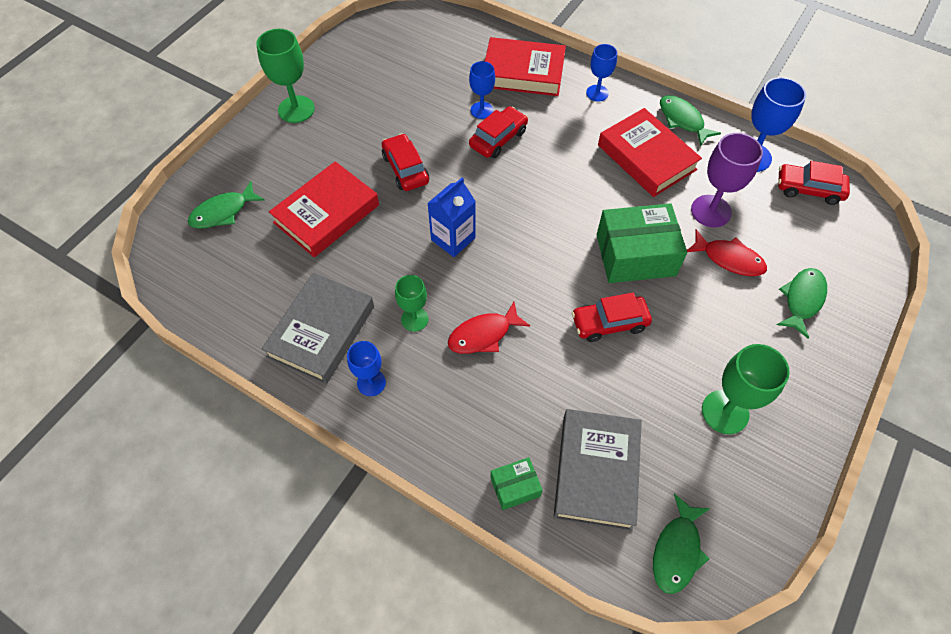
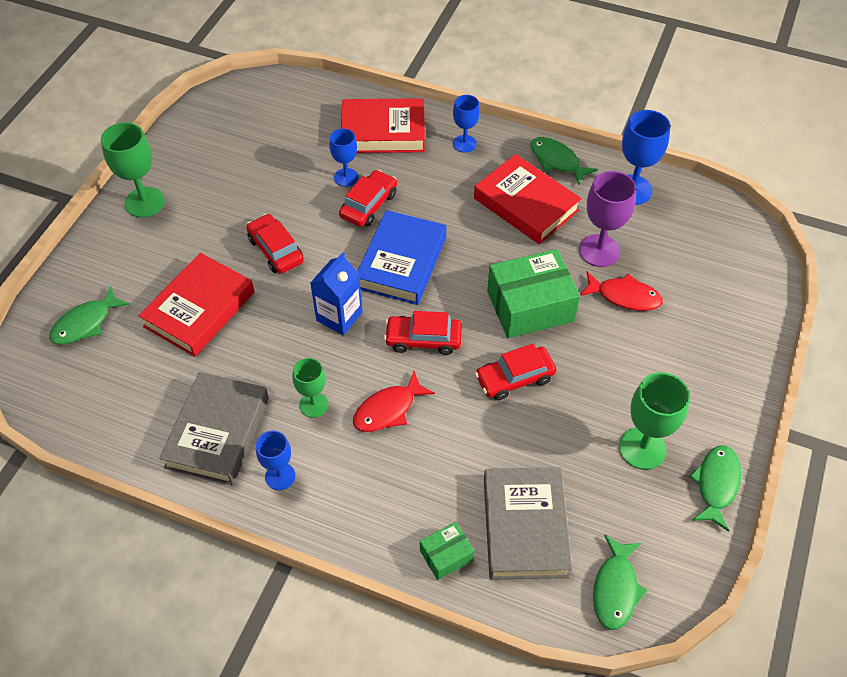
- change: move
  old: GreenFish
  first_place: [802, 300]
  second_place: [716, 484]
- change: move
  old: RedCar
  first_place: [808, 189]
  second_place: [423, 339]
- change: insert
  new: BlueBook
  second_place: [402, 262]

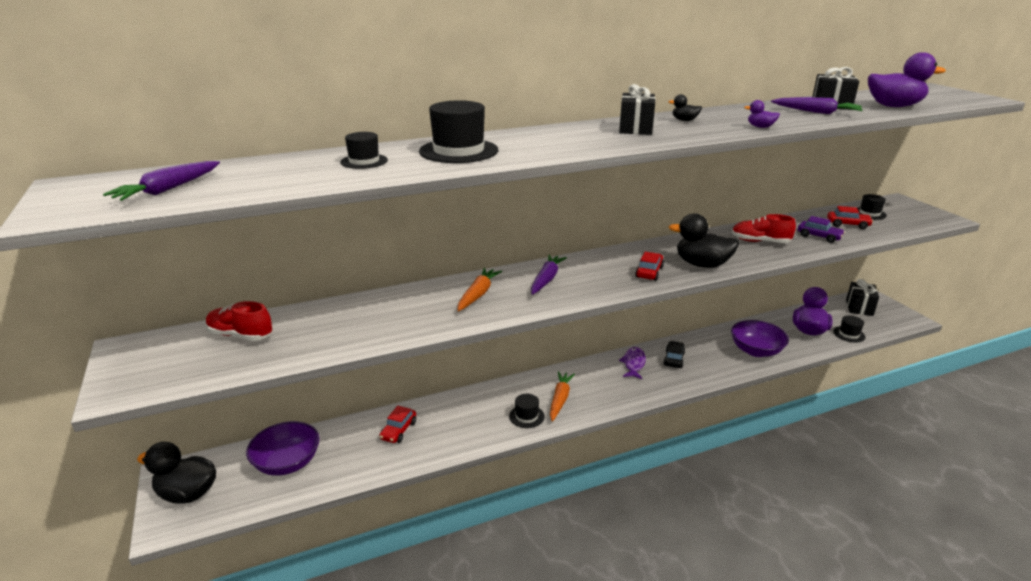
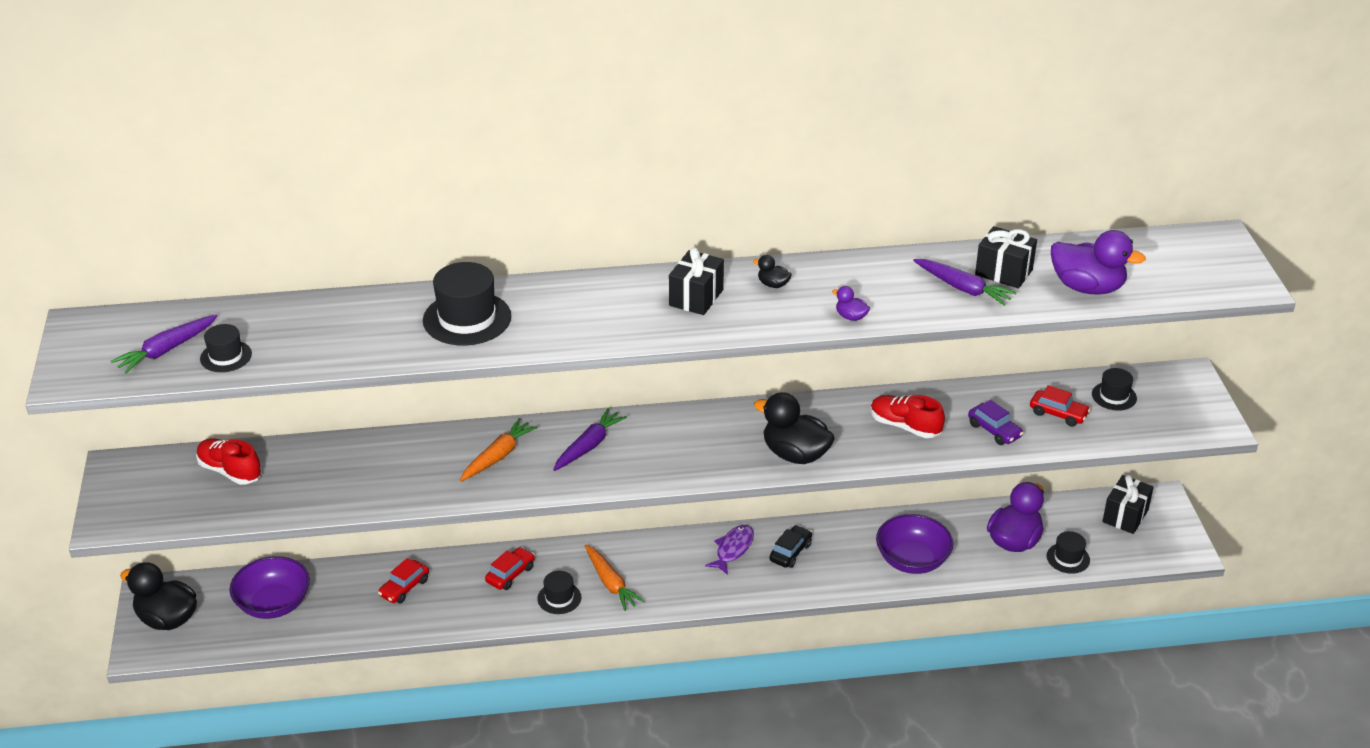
- change: move
  old: BlackHat
  first_place: [364, 161]
  second_place: [226, 356]
- change: rotate
  old: OrangeCarrot
  first_place: [560, 399]
  second_place: [610, 583]
  degrees: 120
- change: move
  old: RedCar
  first_place: [649, 272]
  second_place: [510, 574]

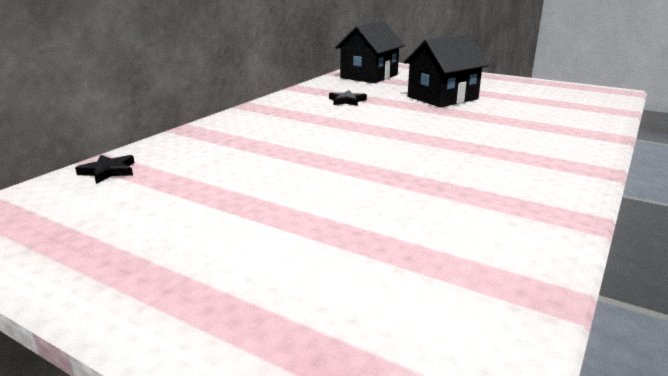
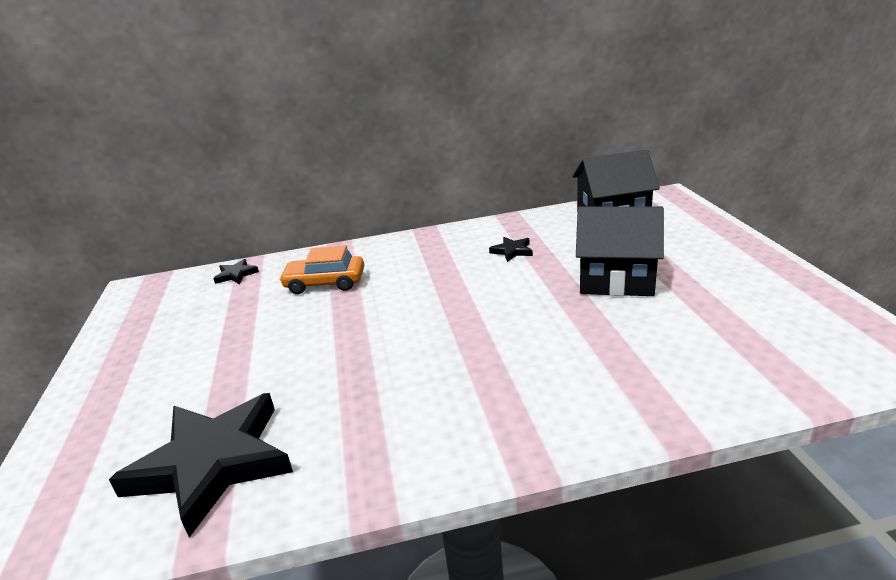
- change: insert
  new: BlackStar
  second_place: [212, 463]
- change: insert
  new: OrangeCar
  second_place: [325, 283]

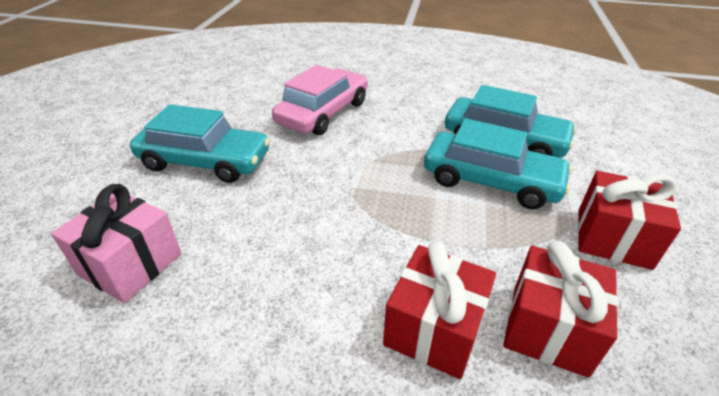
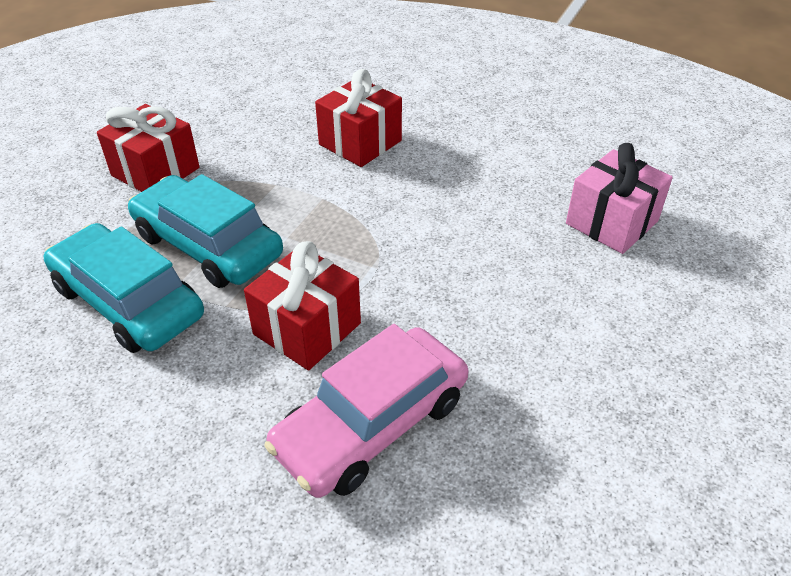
- change: delete
  old: TurquoiseCar
  first_place: [205, 161]
- change: move
  old: RedGift
  first_place: [548, 328]
  second_place: [307, 329]

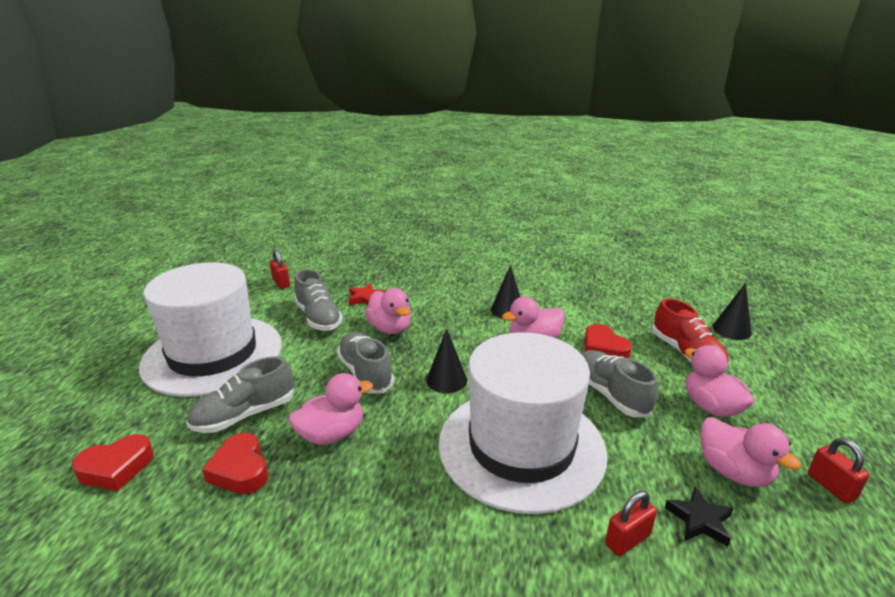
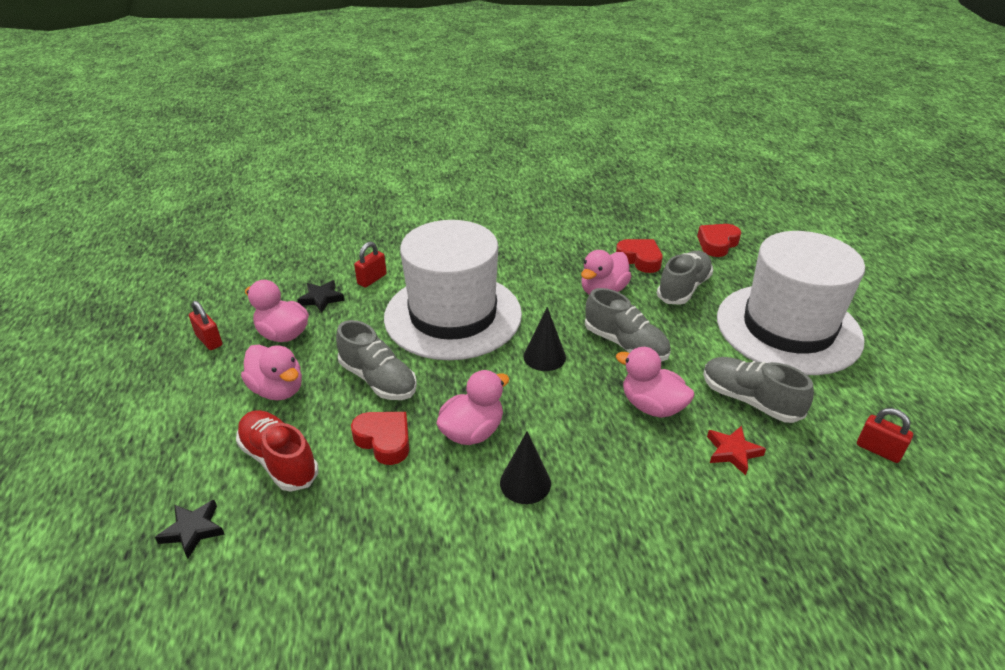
- change: replace
  old: BlackCone
  new: BlackStar
  first_place: [731, 330]
  second_place: [193, 530]

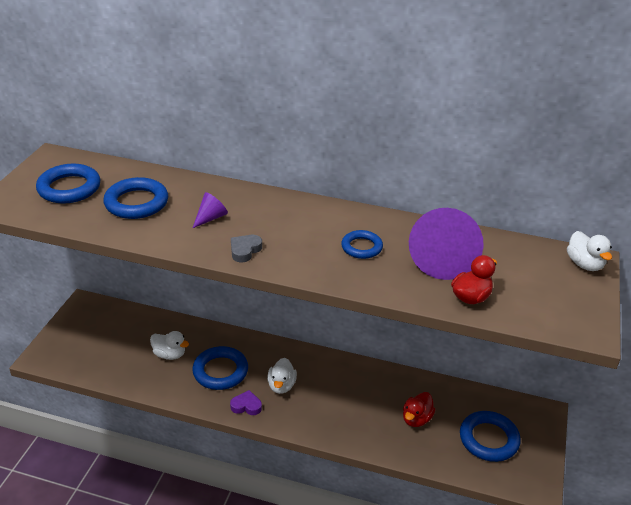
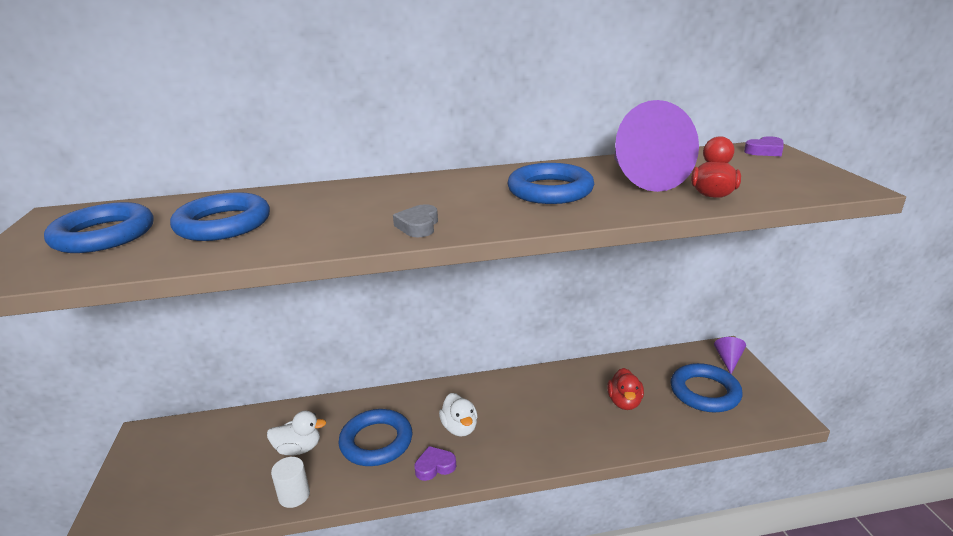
- change: move
  old: PurpleCone
  first_place: [211, 218]
  second_place: [728, 360]
- change: resize
  old: BlueRing
  first_place: [361, 247]
  second_place: [550, 190]
  factor: 1.63
- change: replace
  old: WhiteDuck
  new: PurpleHeart
  first_place: [584, 264]
  second_place: [765, 151]
- change: insert
  new: WhiteCylinder
  second_place: [294, 495]

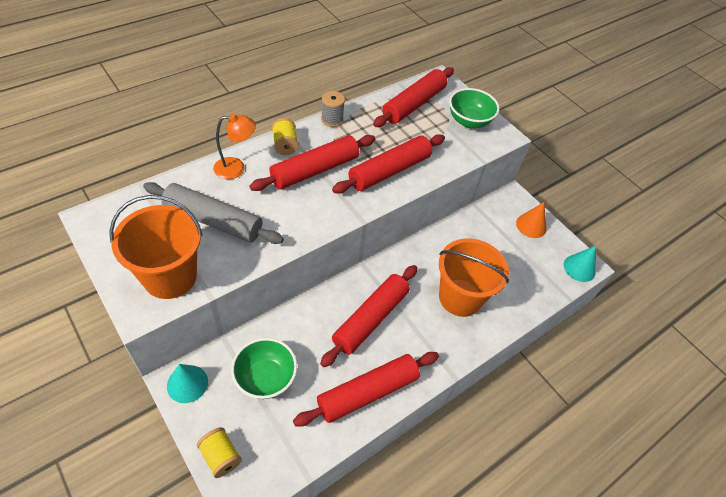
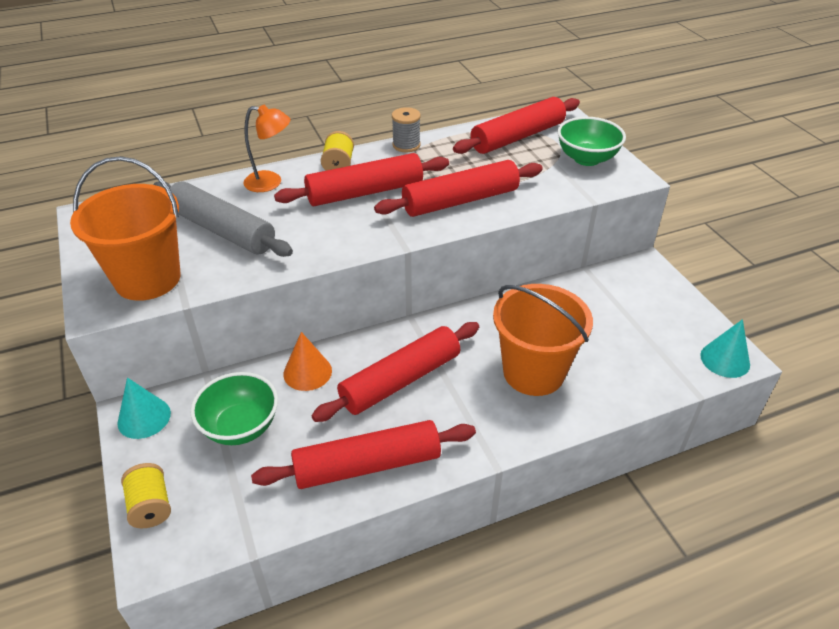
- change: move
  old: OrangeCone
  first_place: [531, 225]
  second_place: [307, 372]

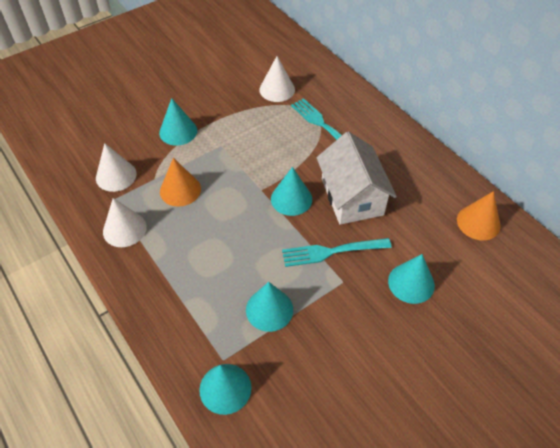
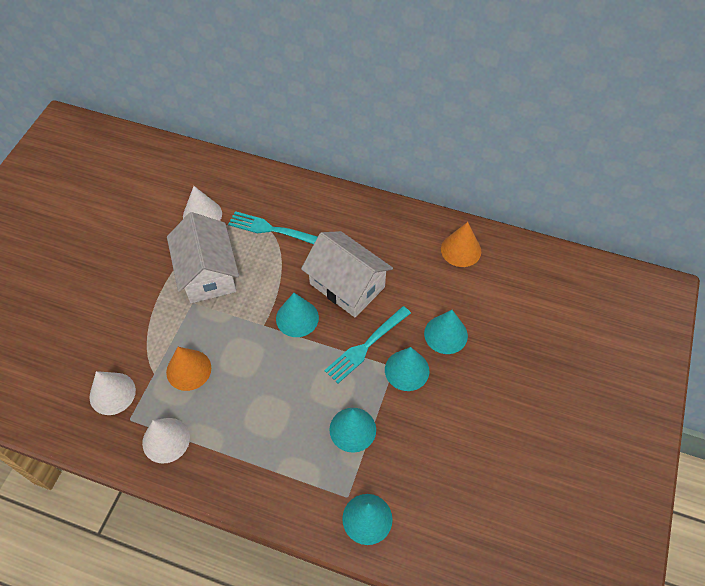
- change: move
  old: TurquoiseCone
  first_place: [178, 131]
  second_place: [407, 370]
- change: insert
  new: WhiteHouse
  second_place: [207, 273]

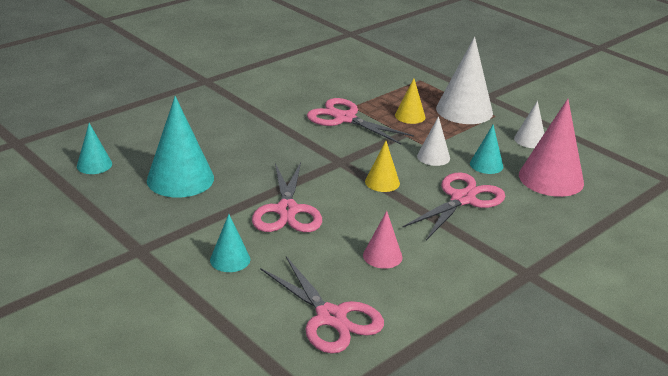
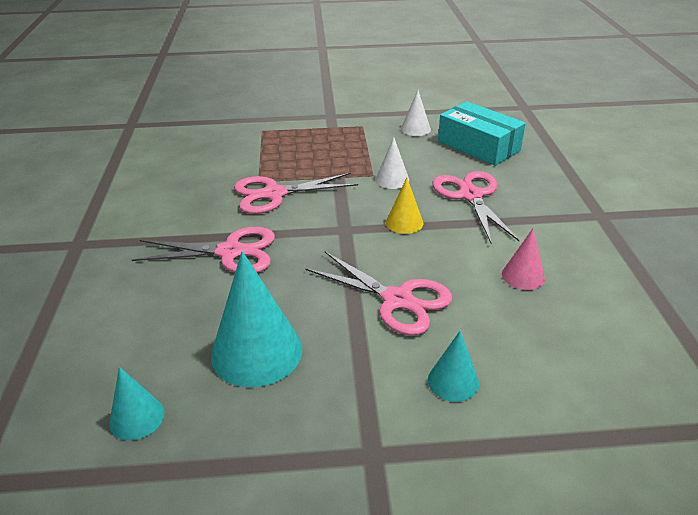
- change: move
  old: PinkScissors
  first_place: [331, 317]
  second_place: [231, 252]
- change: delete
  old: YellowCone
  first_place: [410, 116]
- change: delete
  old: WhiteCone
  first_place: [464, 110]
- change: delete
  old: TurquoiseCone
  first_place: [486, 165]
- change: replace
  old: PinkCone
  new: TurquoiseBox
  first_place: [551, 178]
  second_place: [478, 146]

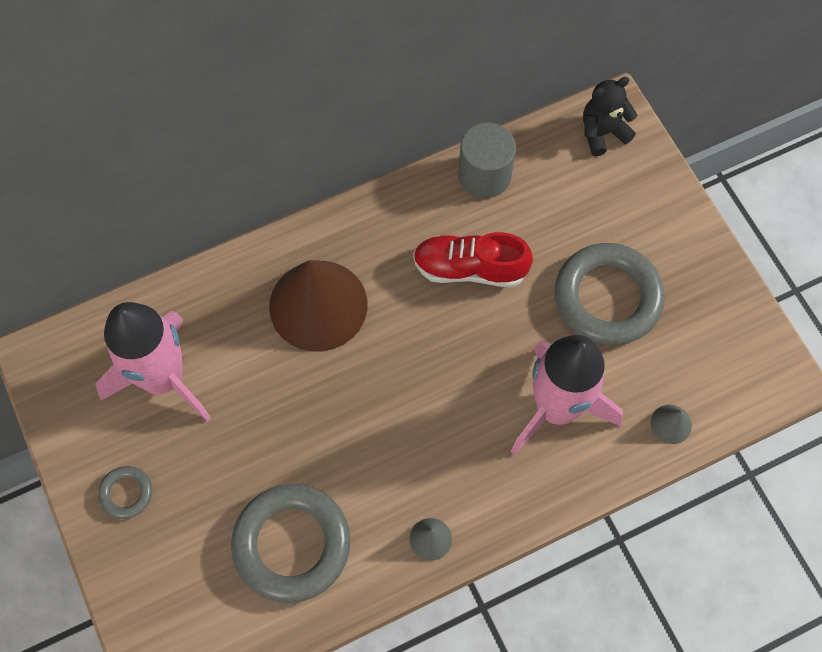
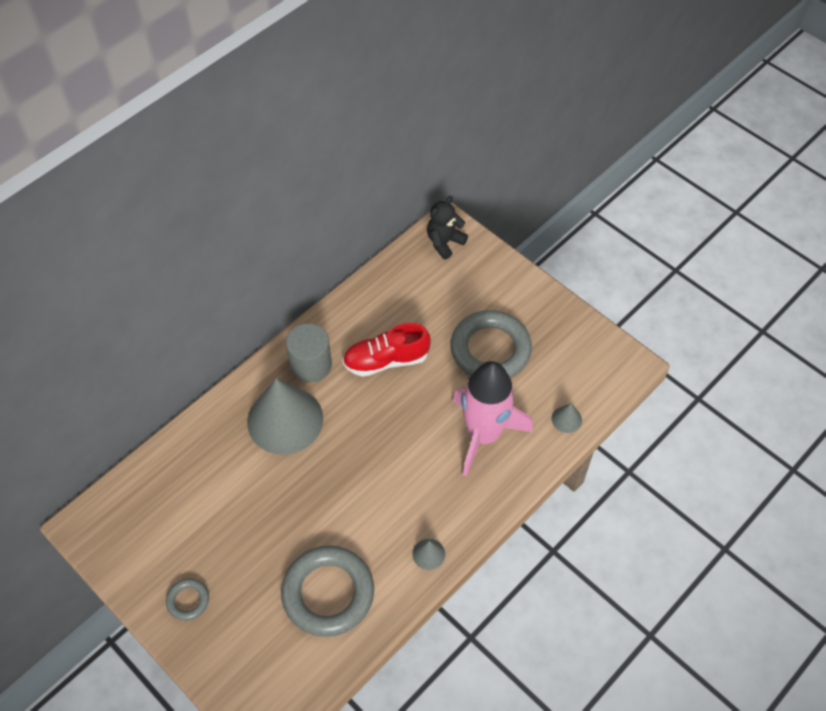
- change: delete
  old: PinkRocket
  first_place: [163, 378]
- change: recolor
  old: BrownCone
  new: GreyCone
  first_place: [318, 305]
  second_place: [285, 420]
- change: move
  old: GreyCylinder
  first_place: [484, 175]
  second_place: [311, 365]

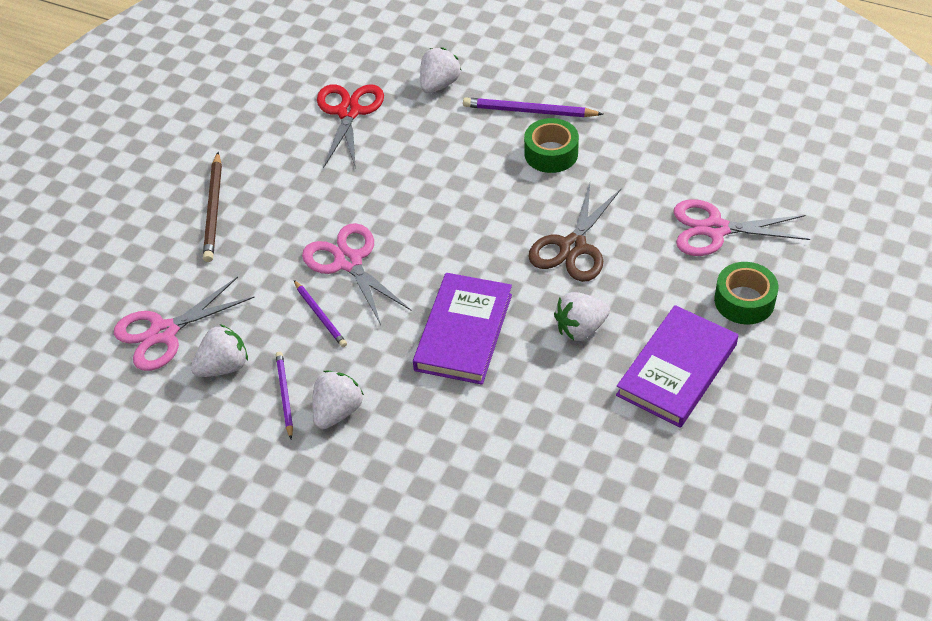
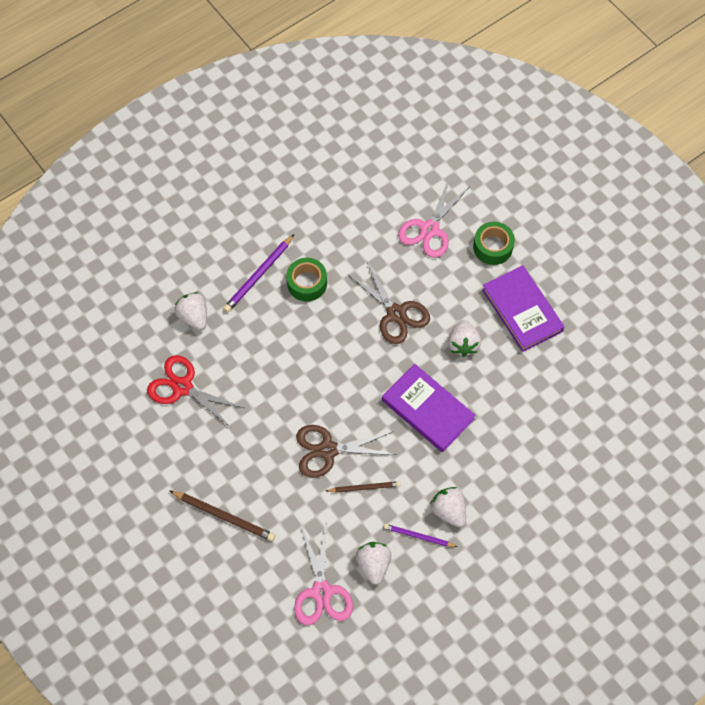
- change: recolor
  old: PurplePencil
  new: BrownPencil
  first_place: [320, 315]
  second_place: [364, 487]
- change: recolor
  old: PinkScissors
  new: BrownScissors
  first_place: [348, 262]
  second_place: [328, 450]

